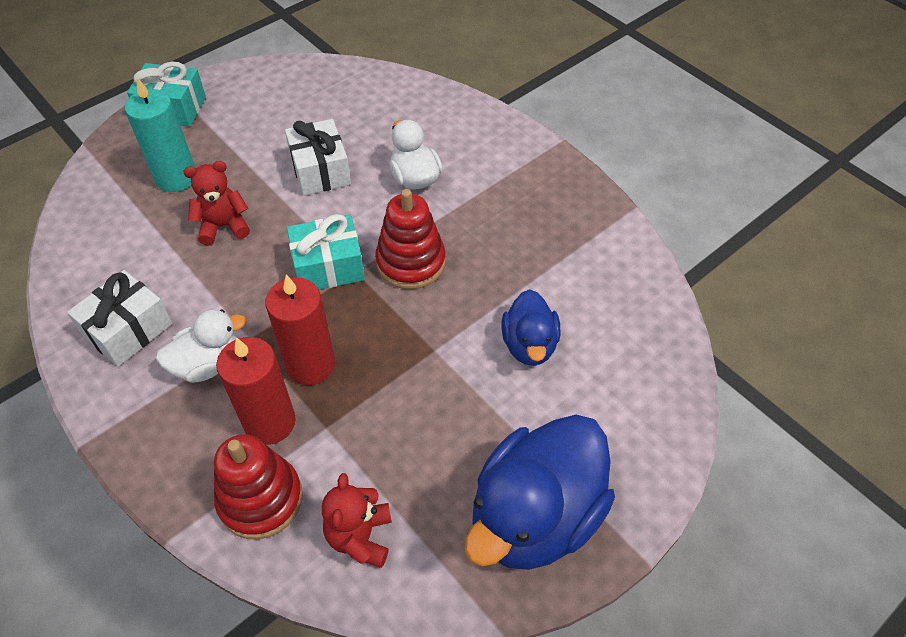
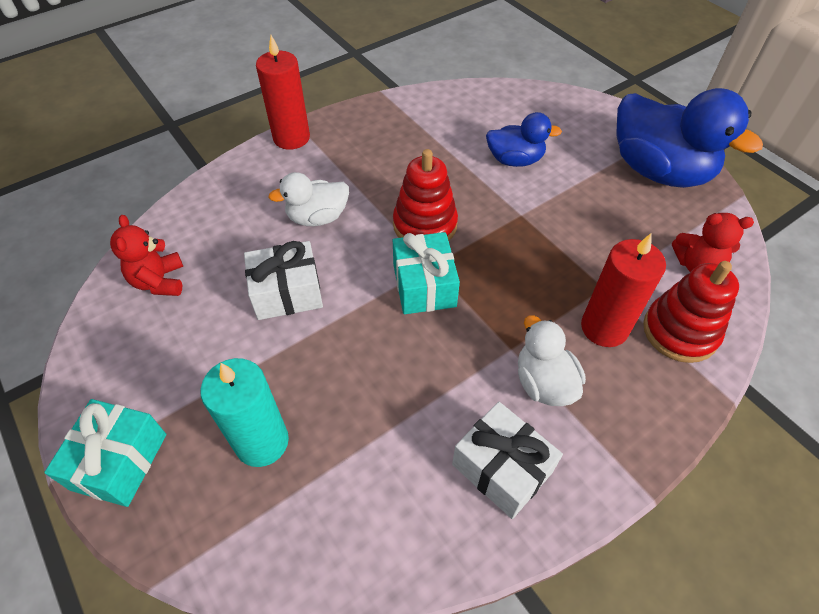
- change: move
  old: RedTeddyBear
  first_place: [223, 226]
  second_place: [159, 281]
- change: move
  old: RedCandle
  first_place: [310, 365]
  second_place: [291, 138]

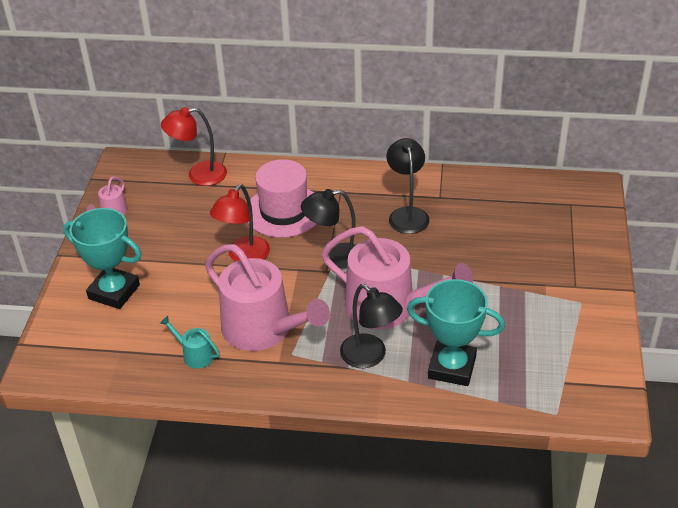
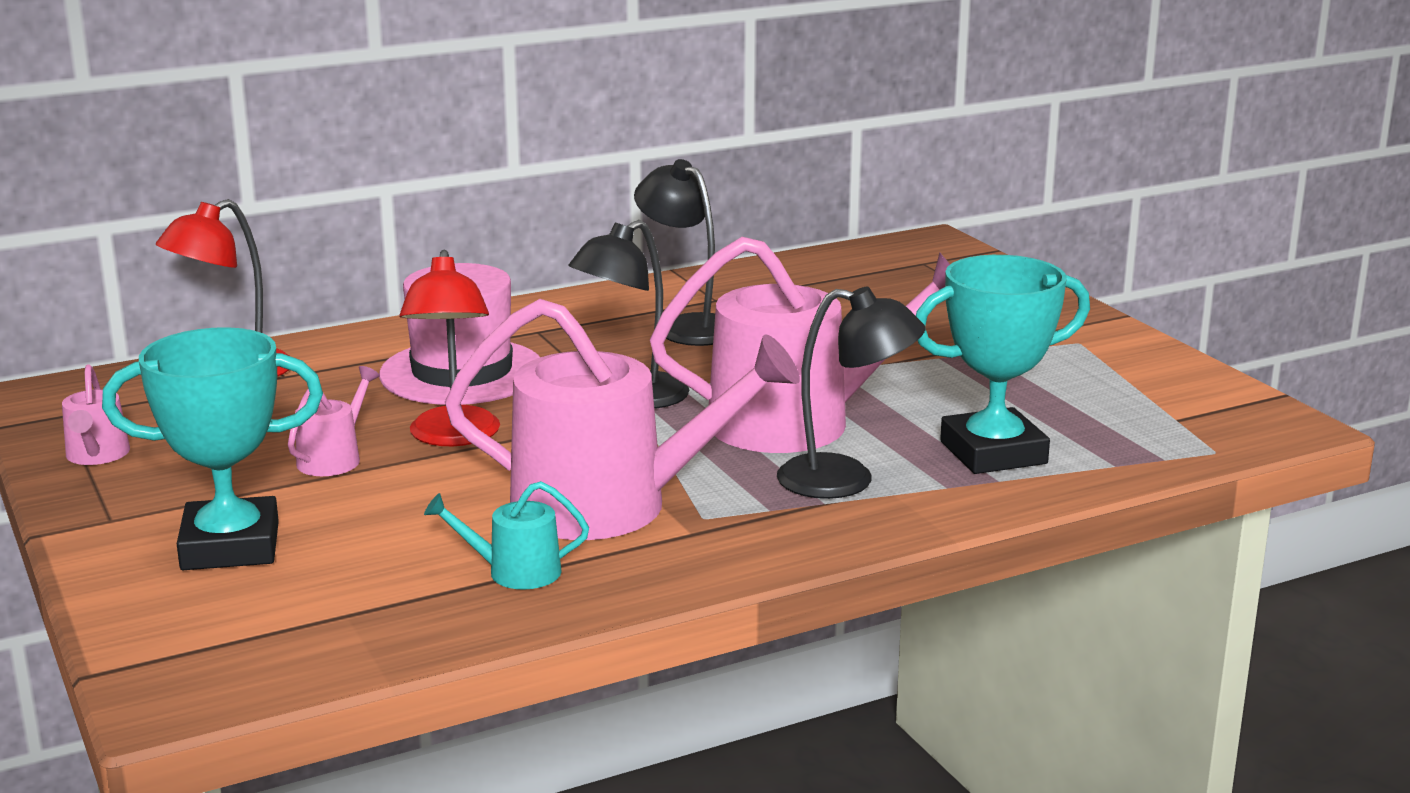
- change: insert
  new: PinkWateringCan
  second_place: [333, 458]

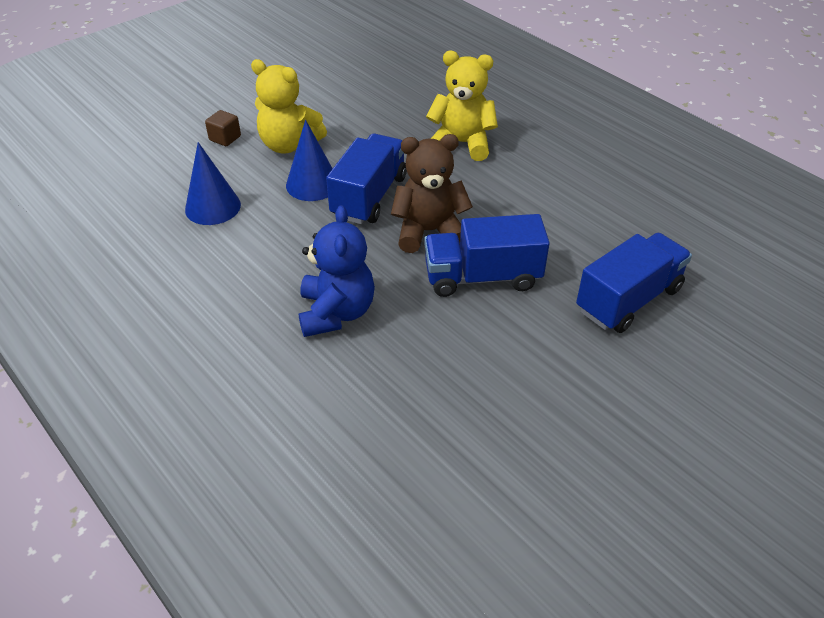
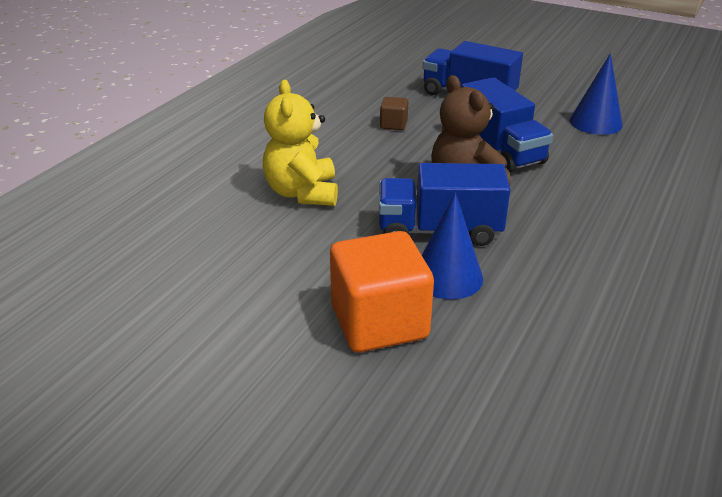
- change: move
  old: BlueCone
  first_place: [213, 207]
  second_place: [595, 122]
- change: move
  old: BrownCube
  first_place: [225, 138]
  second_place: [393, 124]
- change: replace
  old: YellowTeddyBear
  new: OrangeCube
  first_place: [289, 145]
  second_place: [379, 322]
- change: delete
  old: BlueTeddyBear
  first_place: [336, 313]

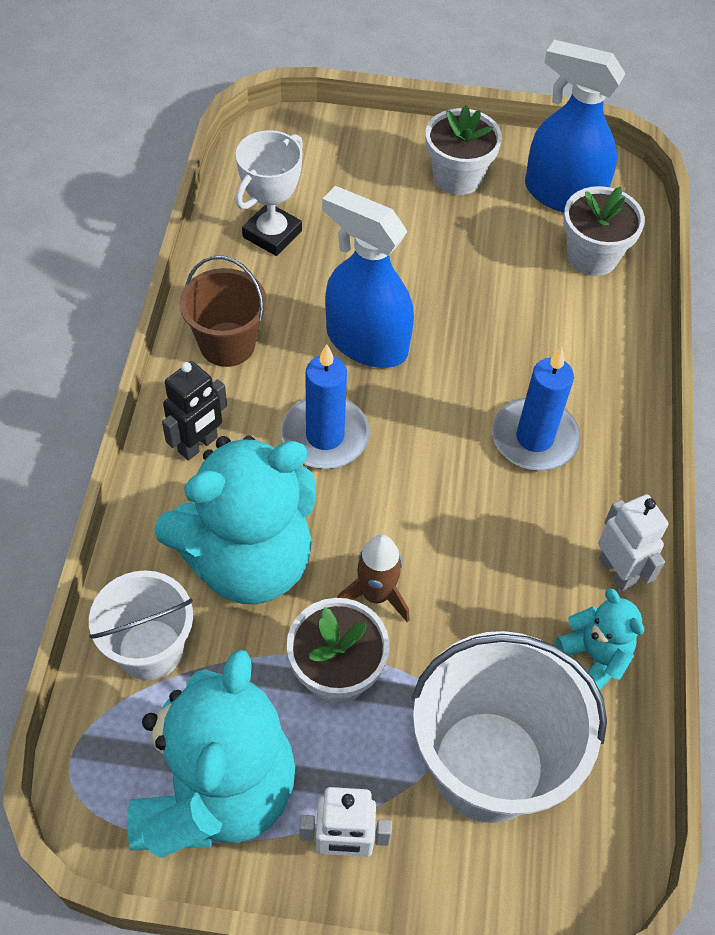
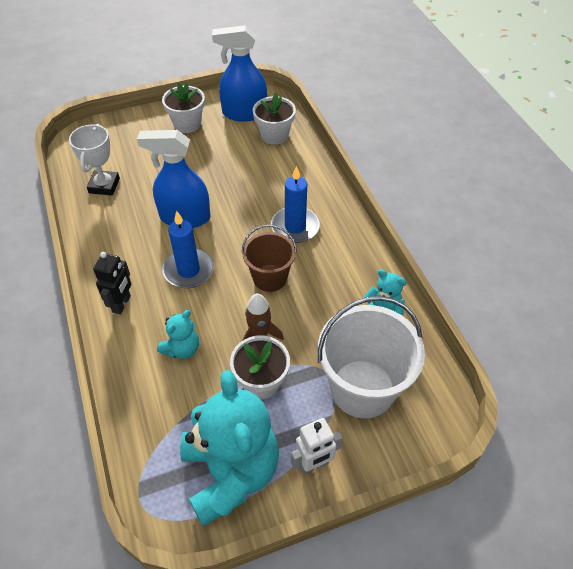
- change: delete
  old: WhiteBucket
  first_place: [150, 649]
- change: resize
  old: TurquoiseTeddyBear
  first_place: [248, 560]
  second_place: [182, 348]
  factor: 0.46
- change: move
  old: BrownBucket
  first_place: [227, 344]
  second_place: [270, 278]
- change: delete
  old: WhiteRobot
  first_place: [617, 571]

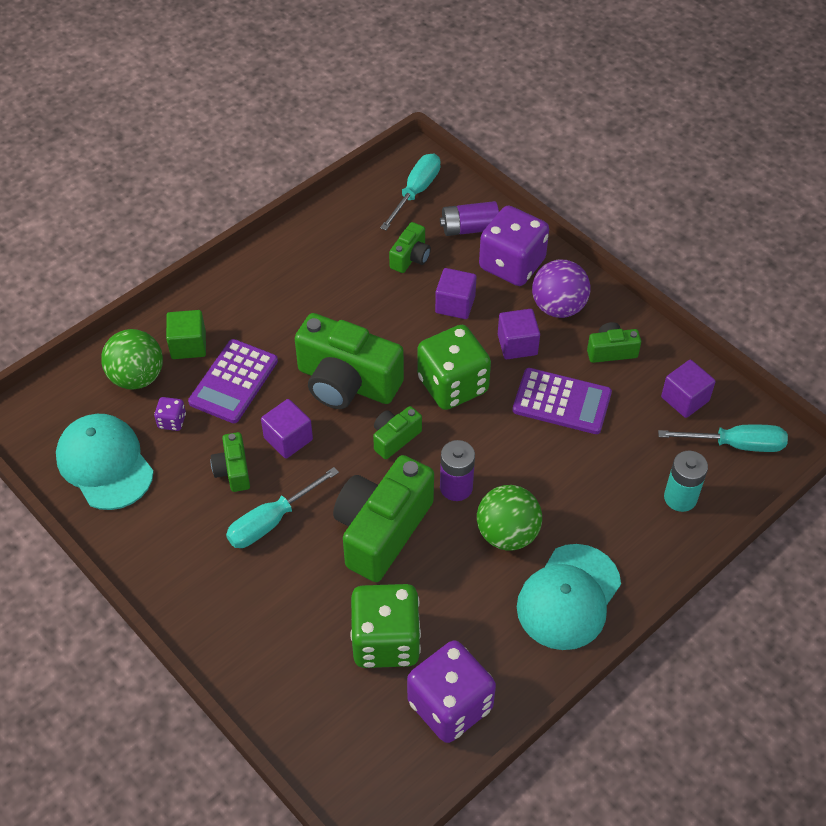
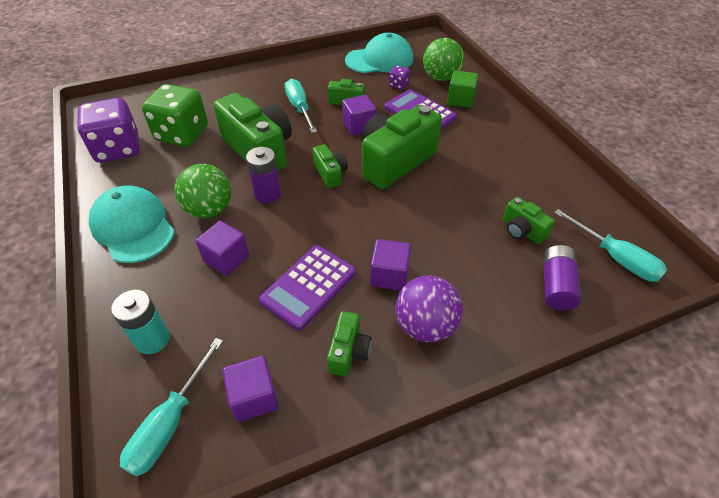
- change: delete
  old: GreenDice
  first_place: [452, 385]
- change: move
  old: PurpleCube
  first_place: [455, 304]
  second_place: [226, 259]
- change: delete
  old: PurpleDice
  first_place: [512, 264]

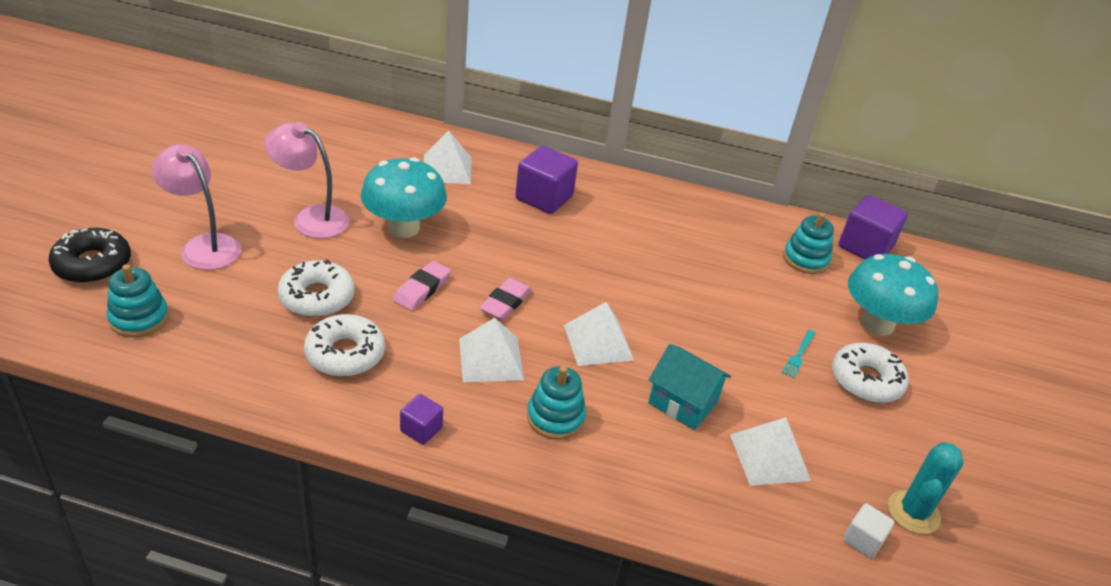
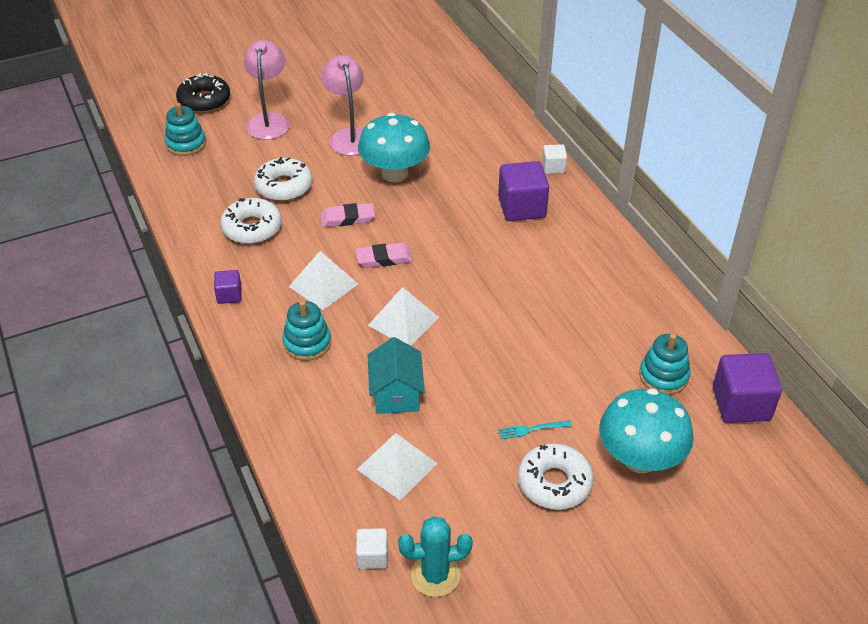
- change: delete
  old: WhitePyramid
  first_place: [447, 169]
- change: insert
  new: WhiteCube
  second_place: [553, 167]

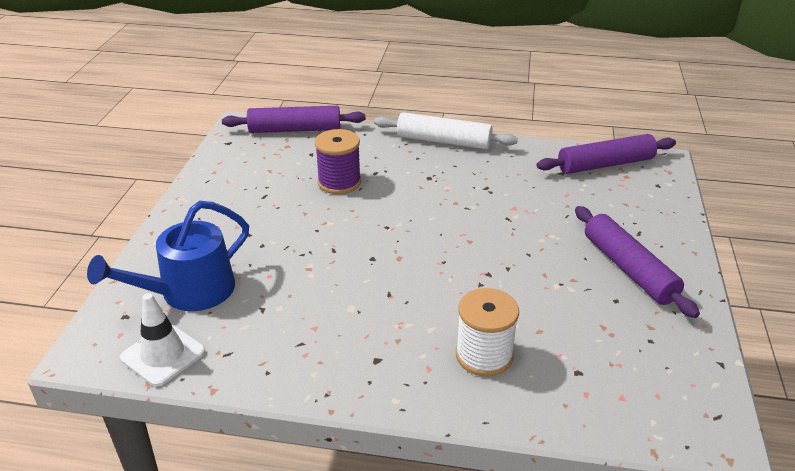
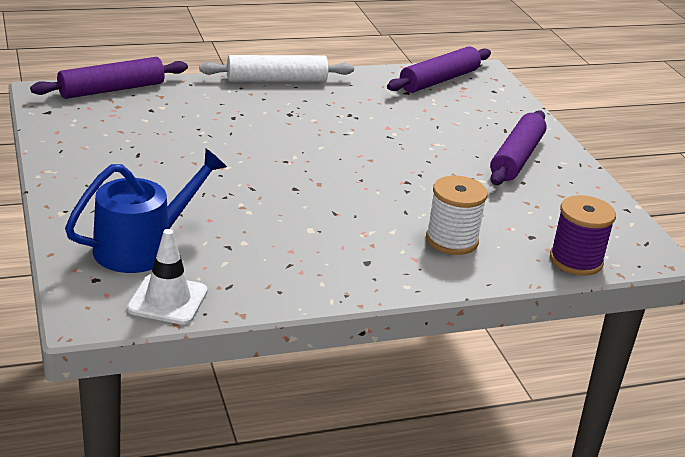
- change: rotate
  old: BlueWateringCan
  first_place: [189, 292]
  second_place: [142, 247]
  degrees: -150
- change: move
  old: PurpleSpool
  first_place: [339, 182]
  second_place: [576, 260]
- change: rotate
  old: PurpleRollingPin
  first_place: [628, 269]
  second_place: [516, 158]
  degrees: 75

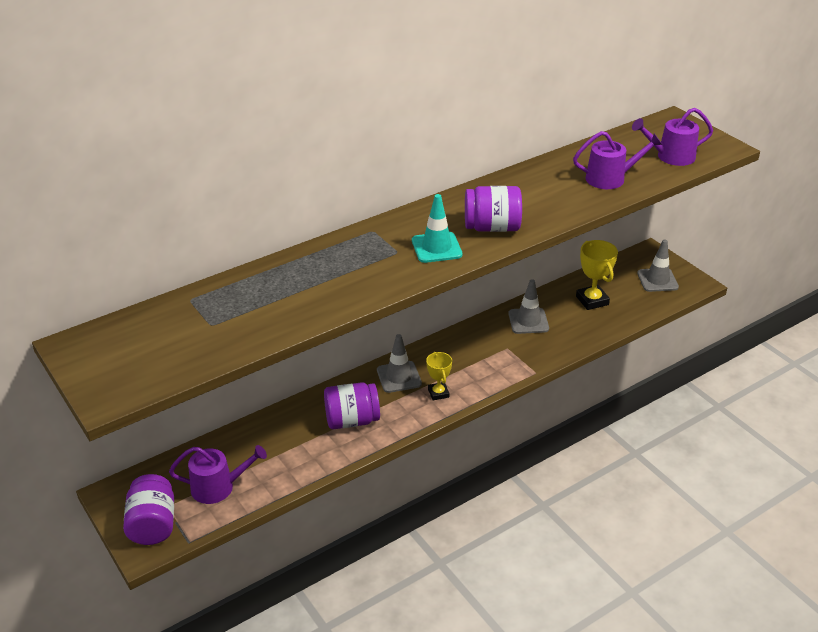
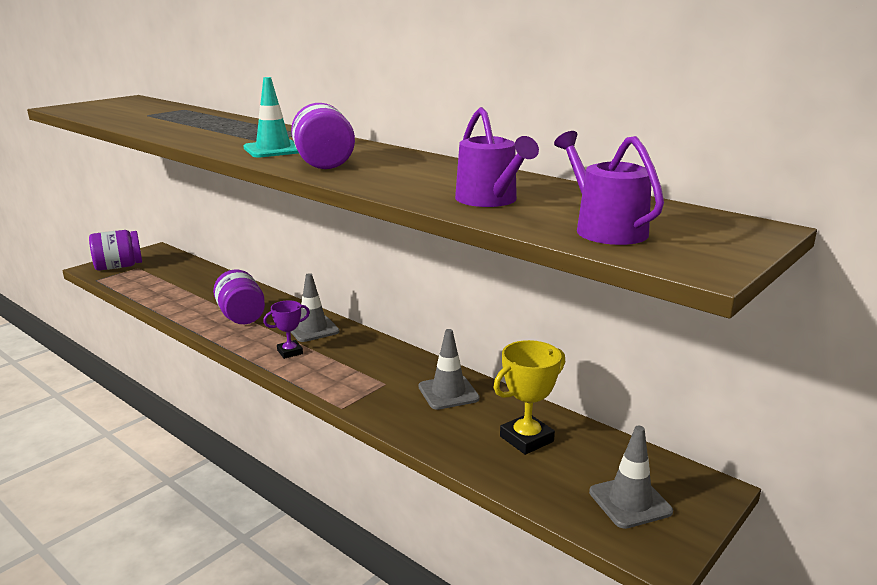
- change: delete
  old: PurpleWateringCan
  first_place: [218, 487]
- change: recolor
  old: YellowTrophy
  new: PurpleTrophy
  first_place: [438, 393]
  second_place: [290, 352]

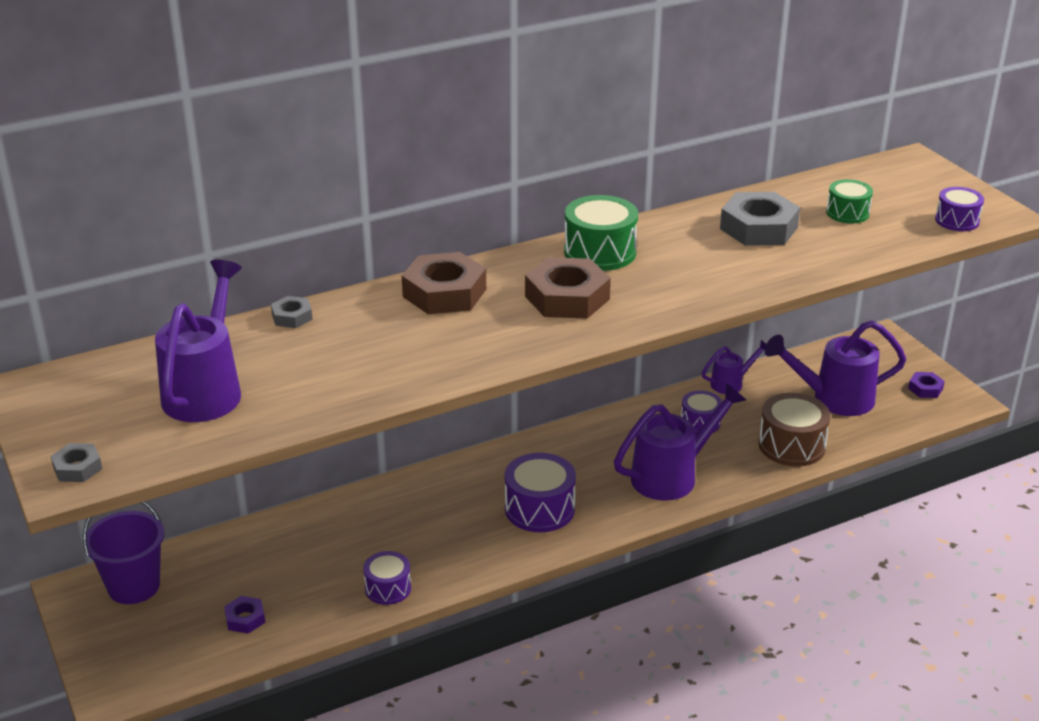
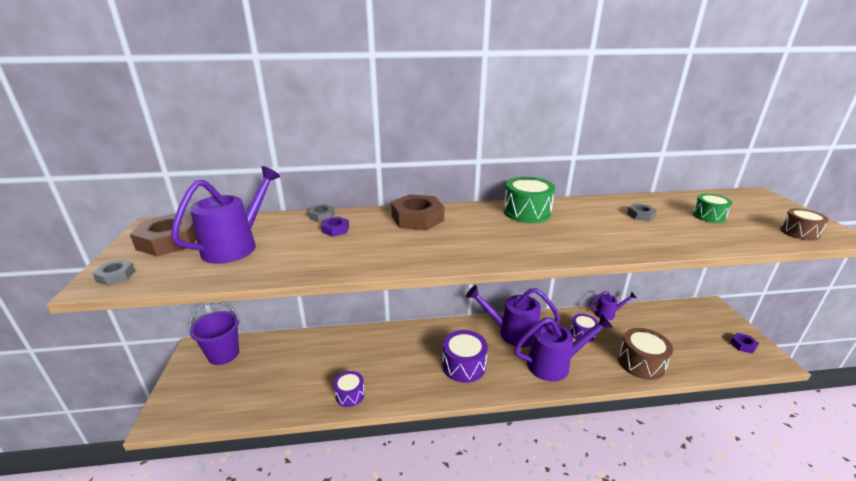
- change: move
  old: PurpleNut
  first_place: [245, 619]
  second_place: [336, 229]
- change: move
  old: BrownNut
  first_place: [567, 298]
  second_place: [169, 241]
- change: resize
  old: GreyNut
  first_place: [758, 228]
  second_place: [640, 215]
  factor: 0.5
- change: move
  old: PurpleWateringCan
  first_place: [834, 399]
  second_place: [512, 333]
- change: recolor
  old: PurpleDrum
  new: BrownDrum
  first_place: [957, 220]
  second_place: [799, 232]

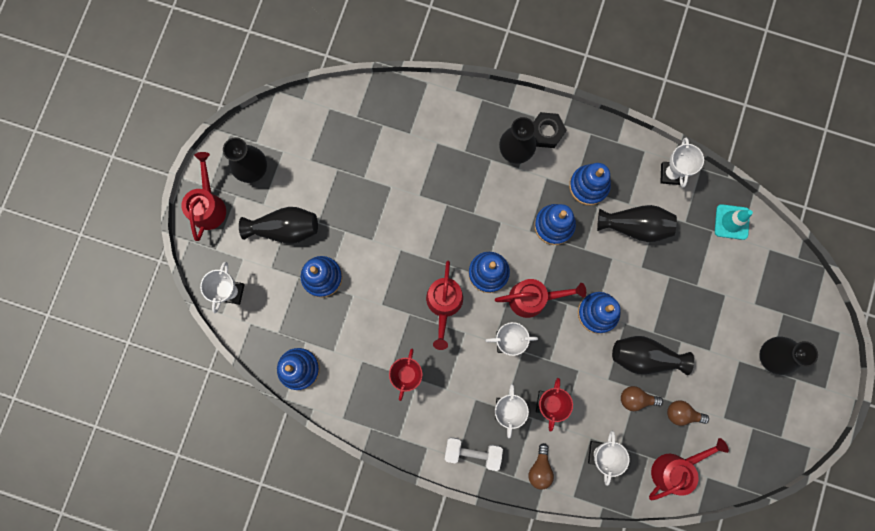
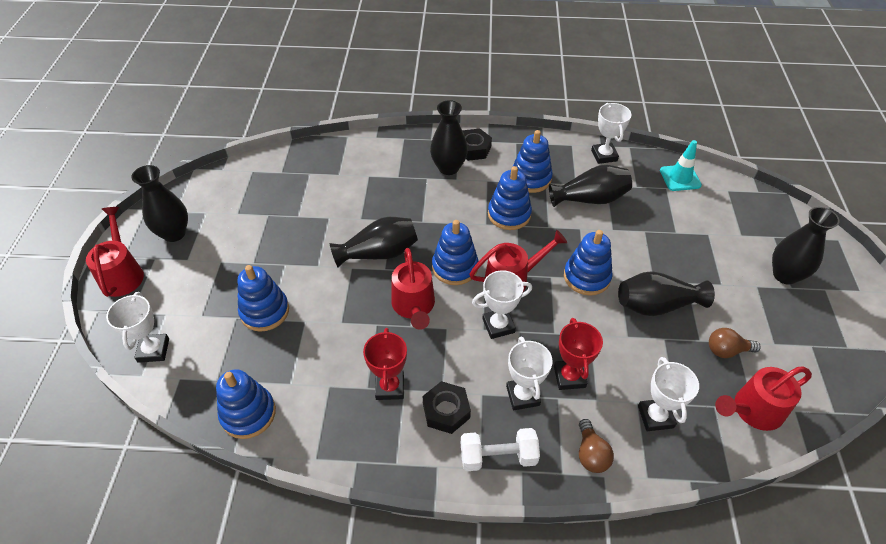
- change: move
  old: BlackVase
  first_place: [285, 229]
  second_place: [379, 253]
- change: delete
  old: BrownLightBulb
  first_place: [636, 399]
- change: rotate
  old: RedWateringCan
  first_place: [675, 468]
  second_place: [752, 410]
  degrees: -150
- change: insert
  new: BlackNut
  second_place: [446, 411]

